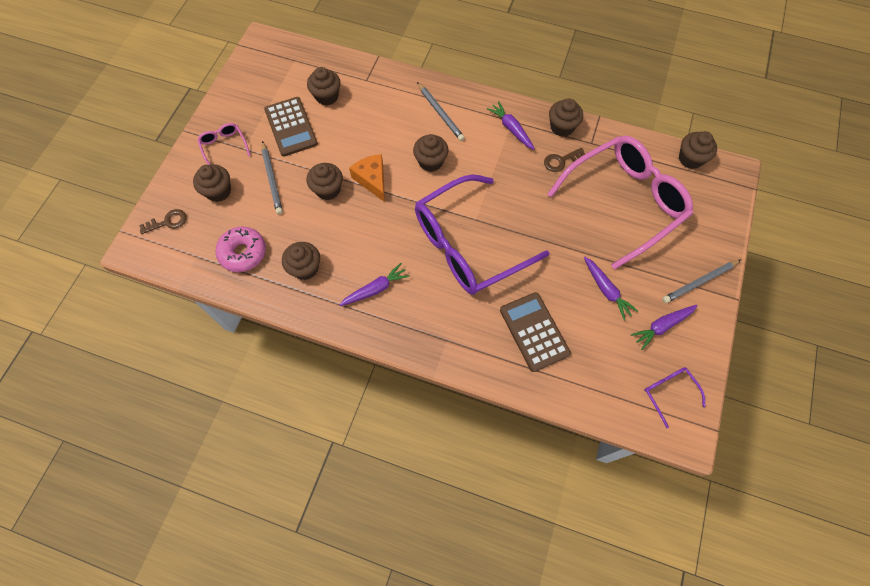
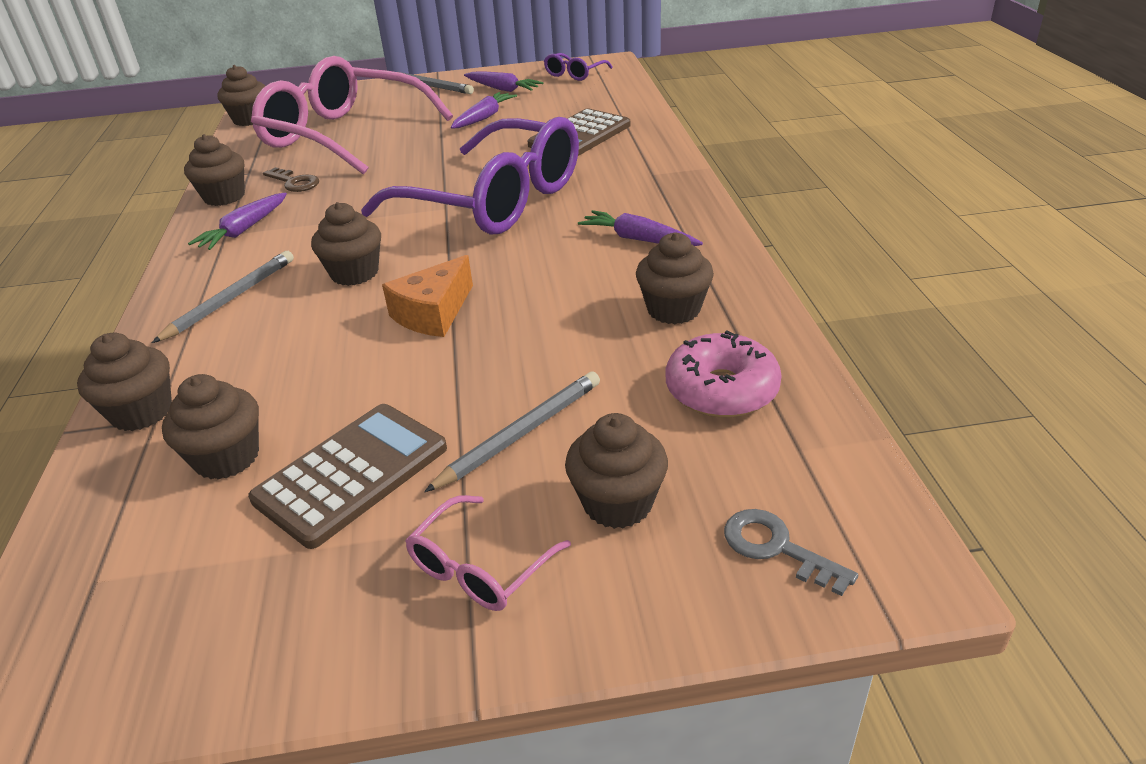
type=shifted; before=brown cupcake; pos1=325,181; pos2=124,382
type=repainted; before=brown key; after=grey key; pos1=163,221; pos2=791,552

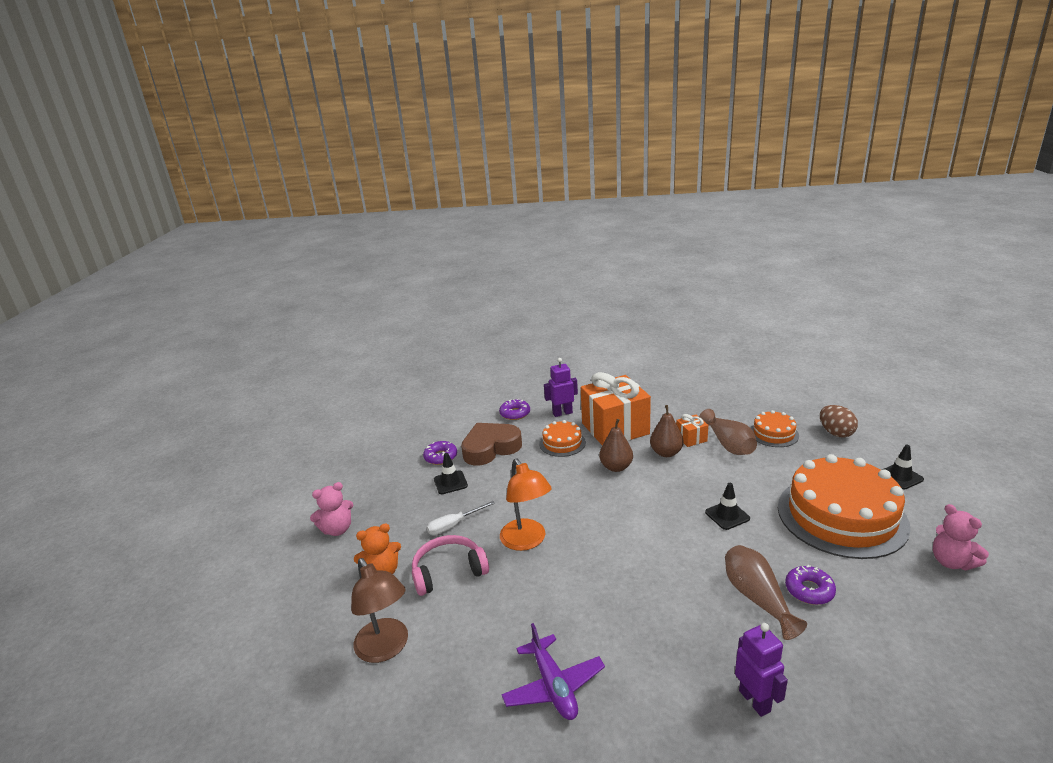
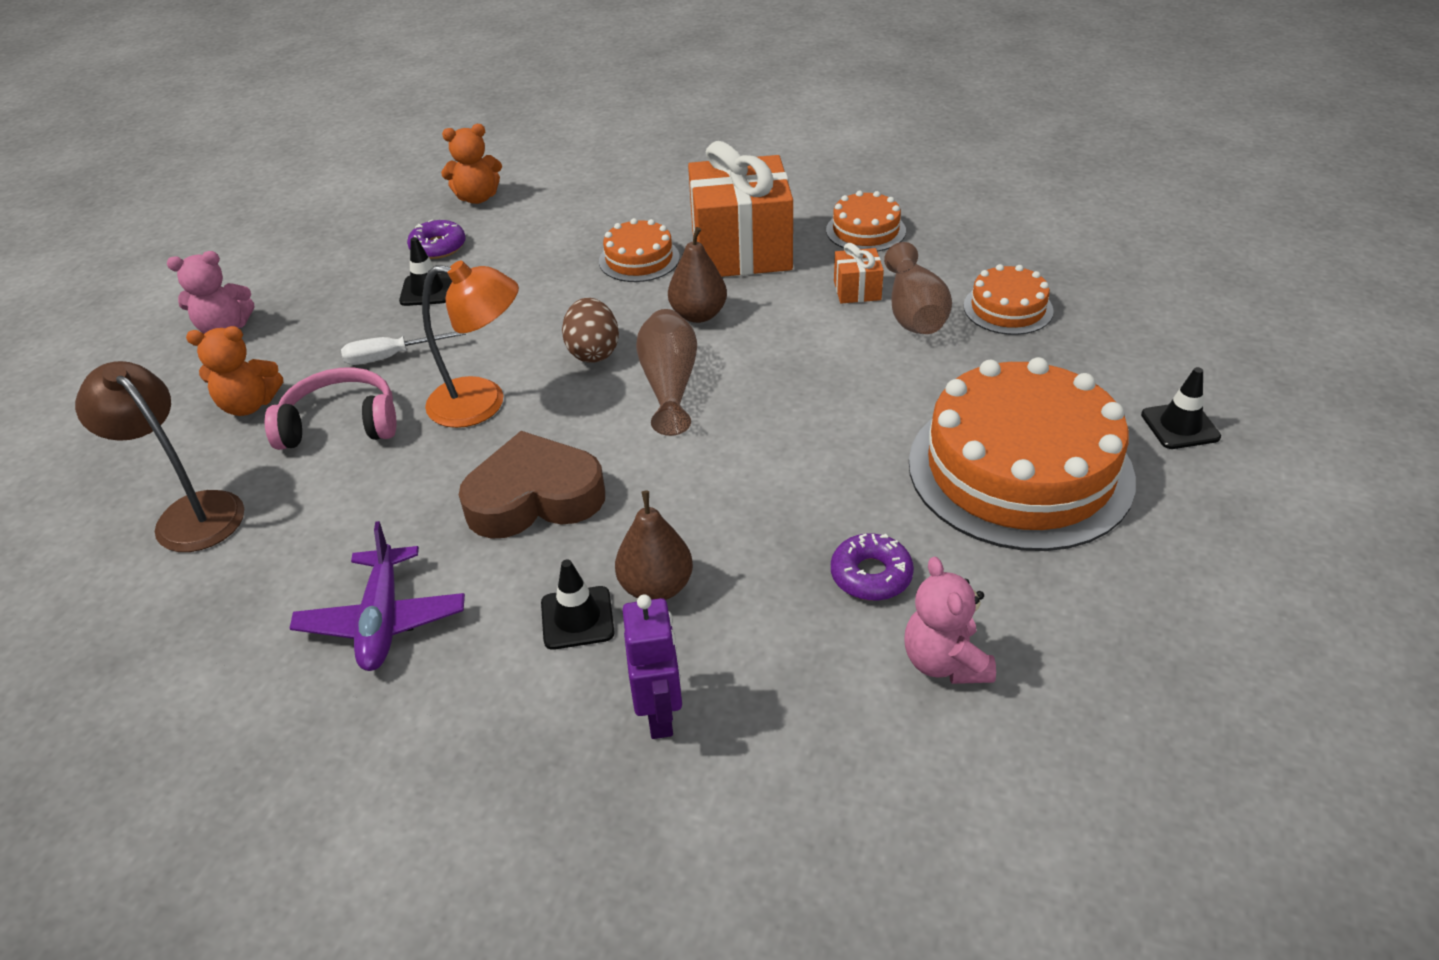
type=gone; before=purple robot; pos1=561,387
type=gone; before=purple donut; pos1=514,409
type=shifted; before=brown pear; pos1=667,431; pos2=654,545
type=shifted; before=brown egg; pos1=839,421; pos2=590,330
type=shifted; before=brown heart; pos1=491,444; pos2=532,485
type=rotated; before=orange lamp; pos1=526,505; pos2=470,344; turn=-75
type=shifted; before=black traffic cone; pos1=727,506; pos2=578,604
type=shifted; before=pink teddy bear; pos1=961,537; pos2=950,620
type=shifted; before=brown vase; pos1=766,592; pos2=666,372
type=rotated; before=brown lamp; pos1=379,610; pos2=159,456; turn=150
type=new; after=orange teddy bear; pos2=471,164
type=new; after=orange cake; pos2=866,221

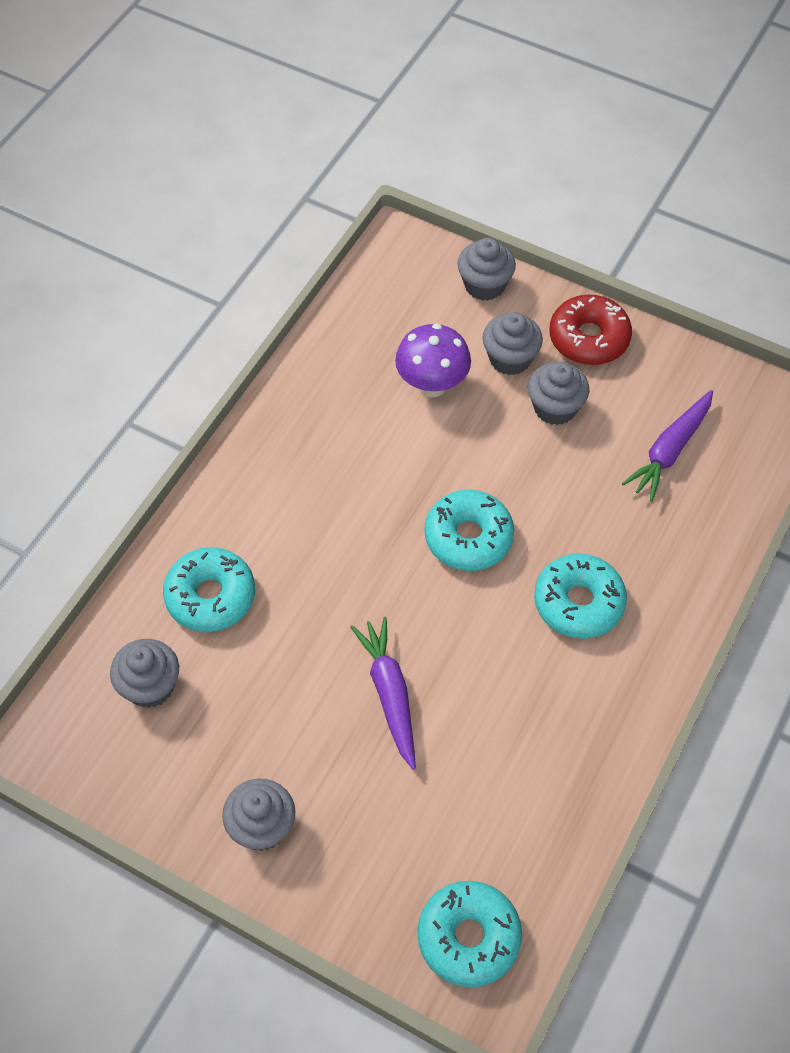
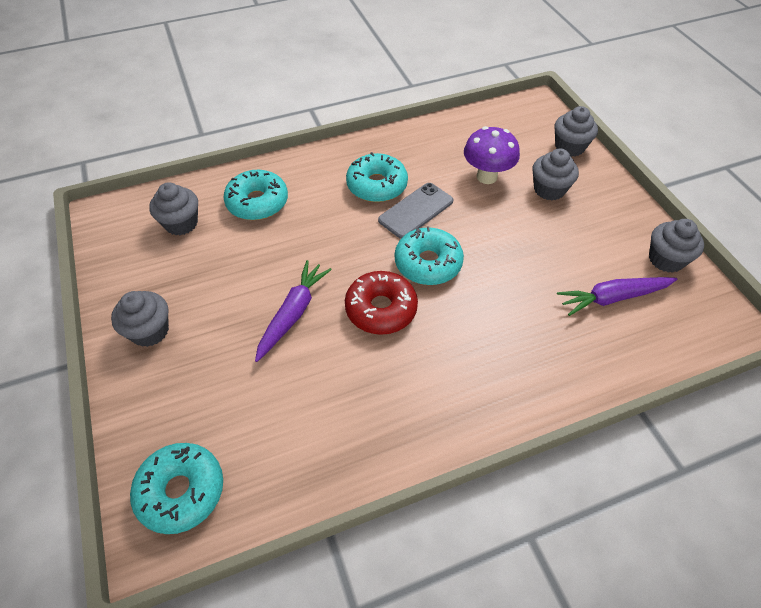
type=shifted; before=red donut; pos1=590,330; pos2=381,303
type=shifted; before=grey cupcake; pos1=558,393; pos2=676,246
type=shifted; before=turquoise donut; pos1=580,596; pos2=377,177
type=new; after=grey phone; pos2=415,211

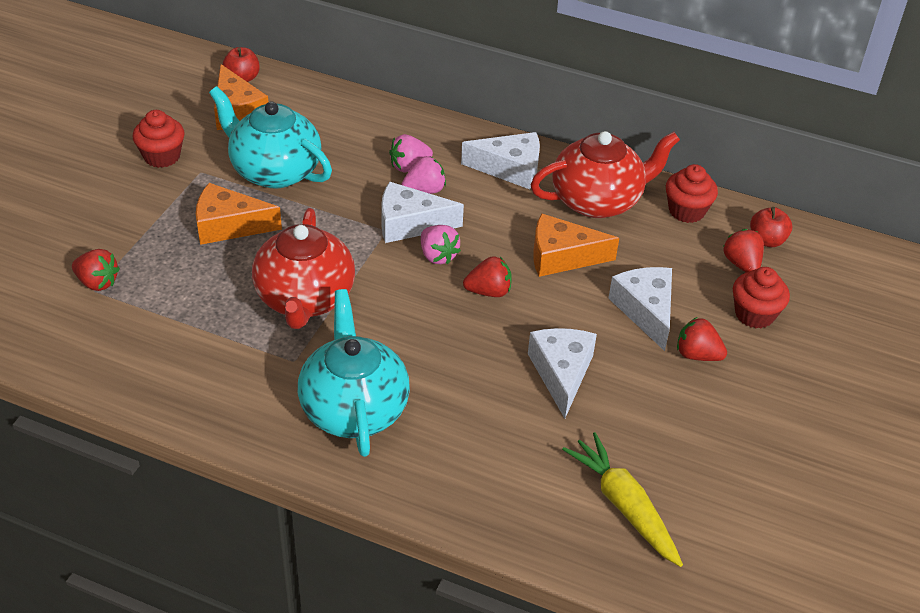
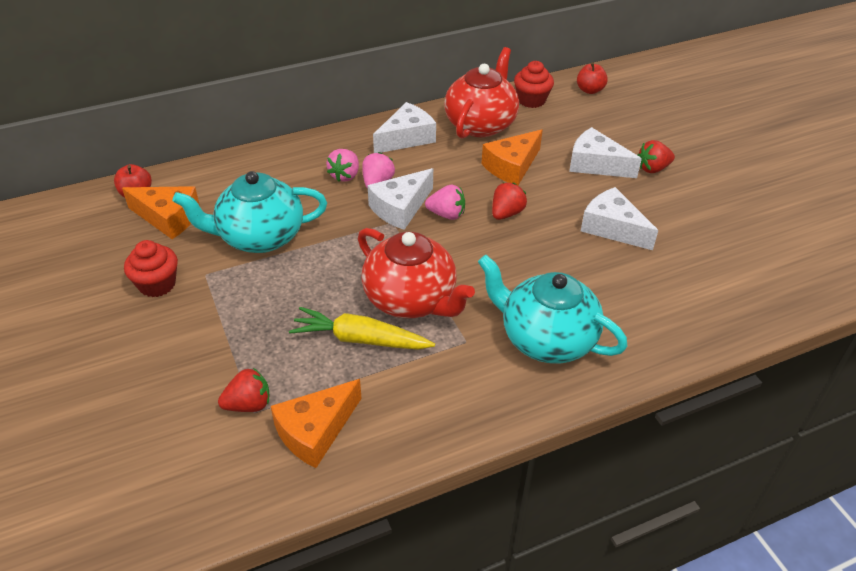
type=shifted; before=orange cheese; pos1=239,214; pos2=316,423
type=gone; before=red strawberry; pos1=743,251
type=gone; before=red cupcake; pos1=761,297
type=shifted; before=yellow carrot; pos1=622,499; pos2=362,328

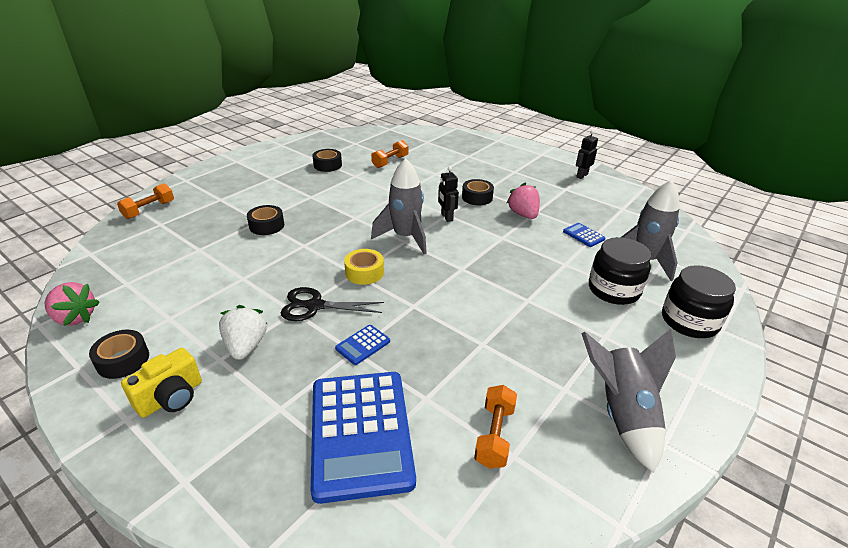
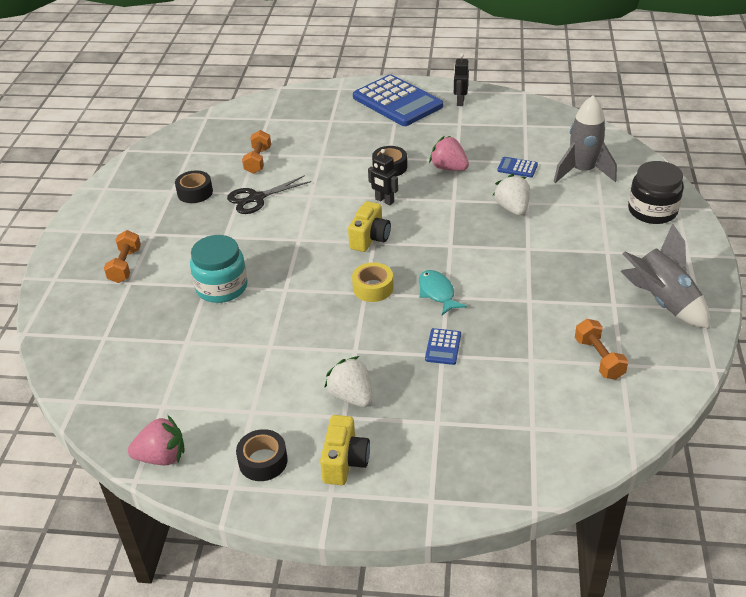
type=swapped; before=grey rocket; after=yellow camera; pos1=399,206; pos2=369,226
type=shifted; before=orange dumbbell; pos1=145,201; pos2=122,256
type=swapped; before=black tape; after=turquoise jar; pos1=265,220; pos2=219,269
type=gone; before=black jar; pos1=620,271
type=shifted; before=black scissors; pos1=332,304; pos2=269,194
type=shifted; before=blue calculator; pos1=363,438; pos2=398,100
type=new; after=white strawberry; pos2=511,195
type=new; after=turquoise fish; pos2=443,292

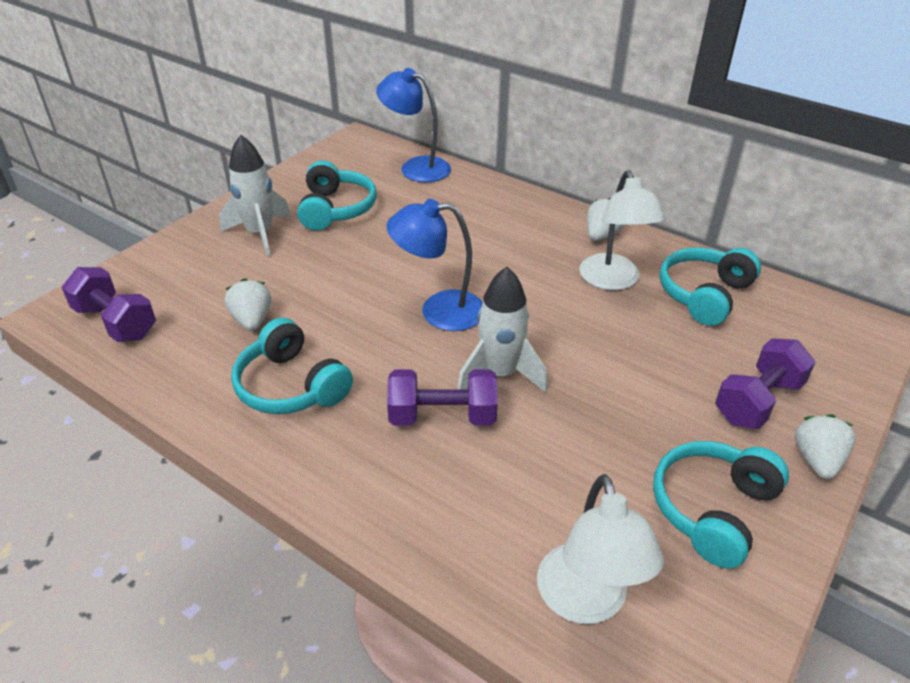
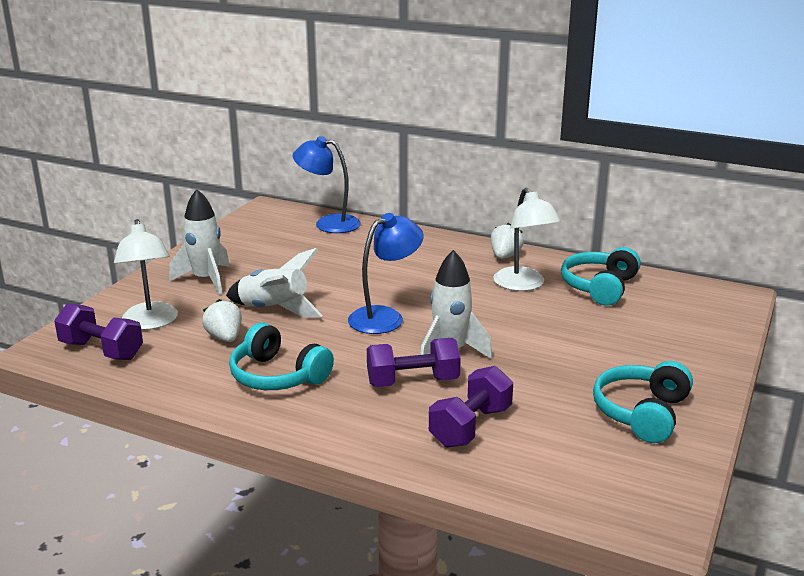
type=gone; before=turquoise headphones; pos1=337,196
type=rotated; before=blue lamp; pos1=435,265; pos2=386,273; turn=150
type=shifted; before=purple dumbbell; pos1=765,383; pos2=471,407
type=gone; before=white strawberry; pos1=825,446
type=shifted; before=white lamp; pos1=600,549; pos2=146,274
type=new; after=white rocket; pos2=274,282

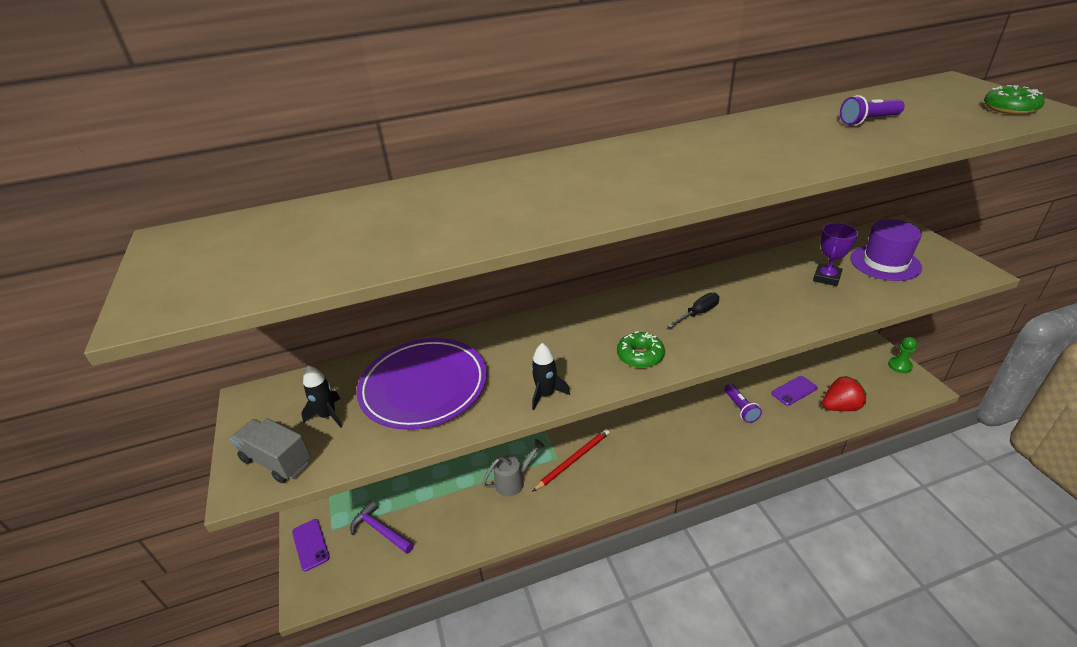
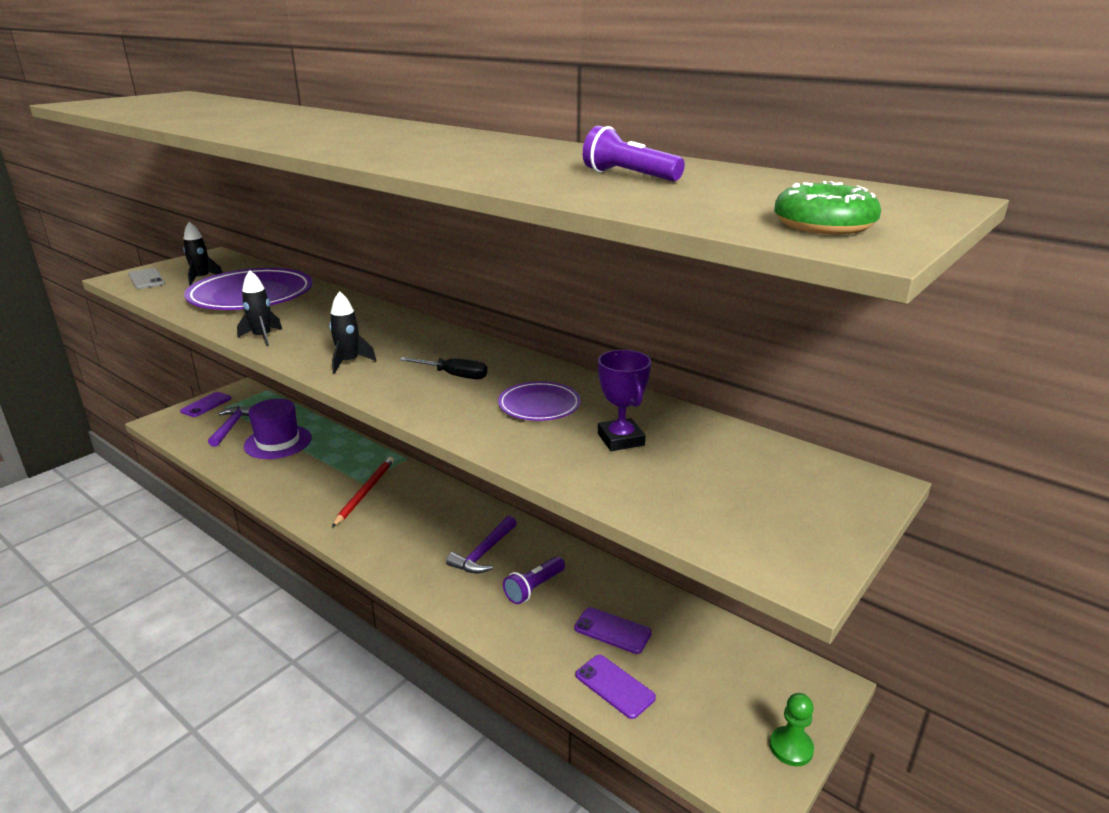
type=shifted; before=purple hat; pos1=886,250; pos2=278,429
type=rotated; before=purple trophy; pos1=835,254; pos2=624,400; turn=75
type=swapped; before=green donut; after=black rocket; pos1=641,349; pos2=352,332
type=swapped; before=red strawberry; after=purple phone; pos1=844,393; pos2=616,687
type=swapped; before=grey truck; after=grey phone; pos1=270,450; pos2=146,278
type=rotated; before=red pencil; pos1=571,460; pos2=363,492; turn=-90
type=gone; before=grey watering can; pos1=513,468
type=new; after=purple plate; pos2=539,401
type=new; after=purple hammer; pos2=481,545

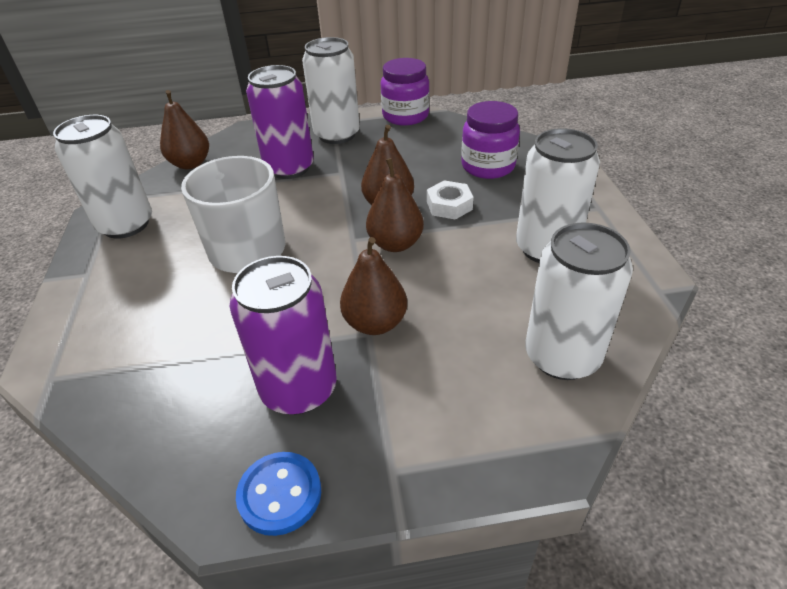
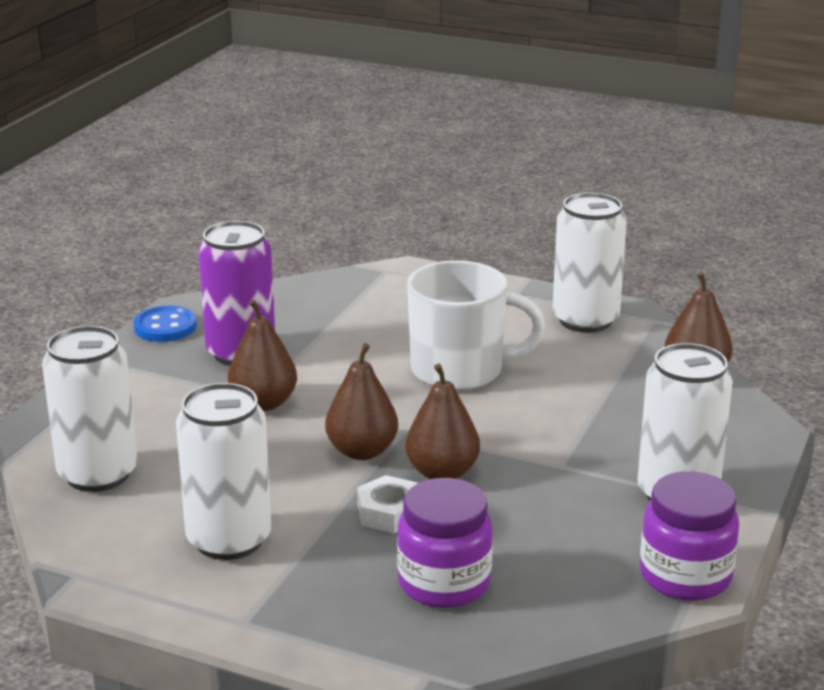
type=gone; before=purple can; pos1=280,122

